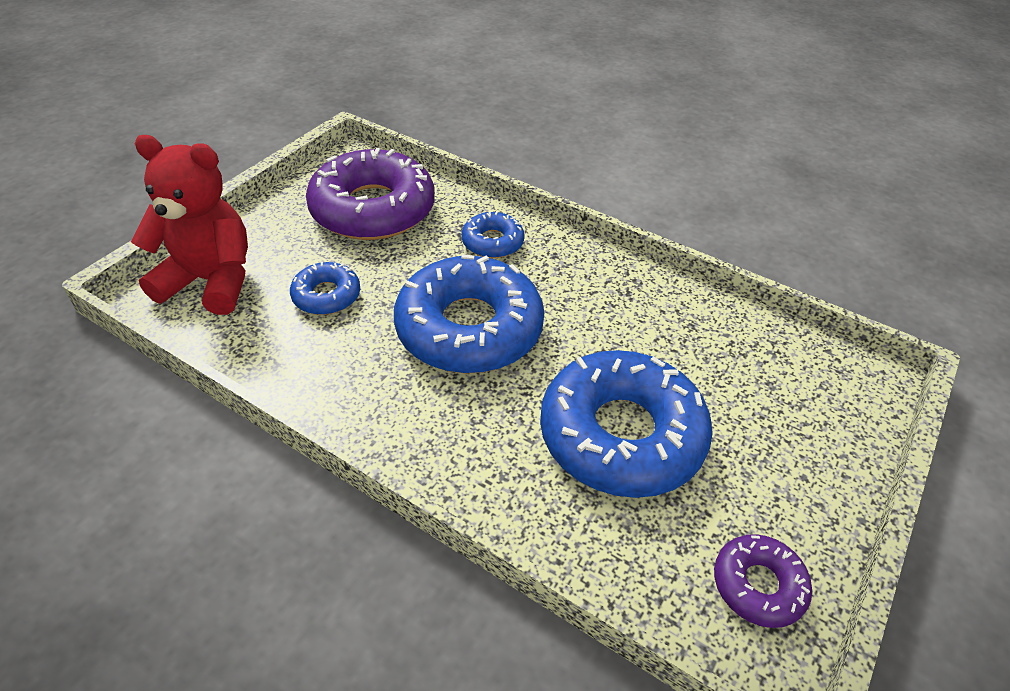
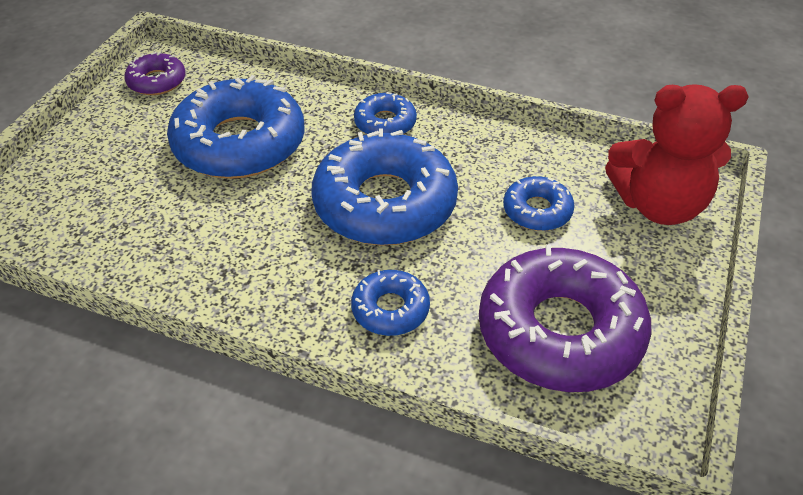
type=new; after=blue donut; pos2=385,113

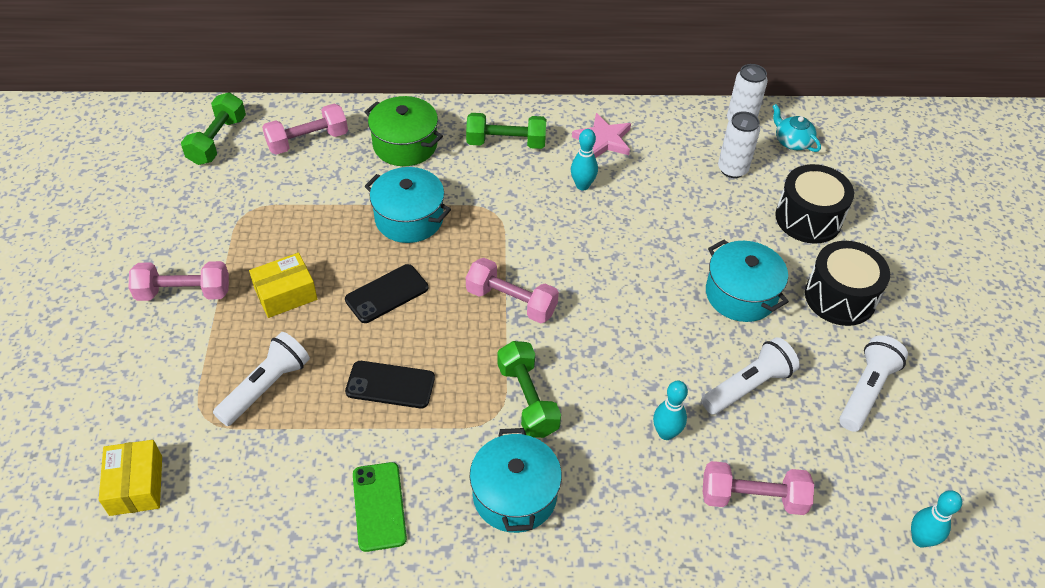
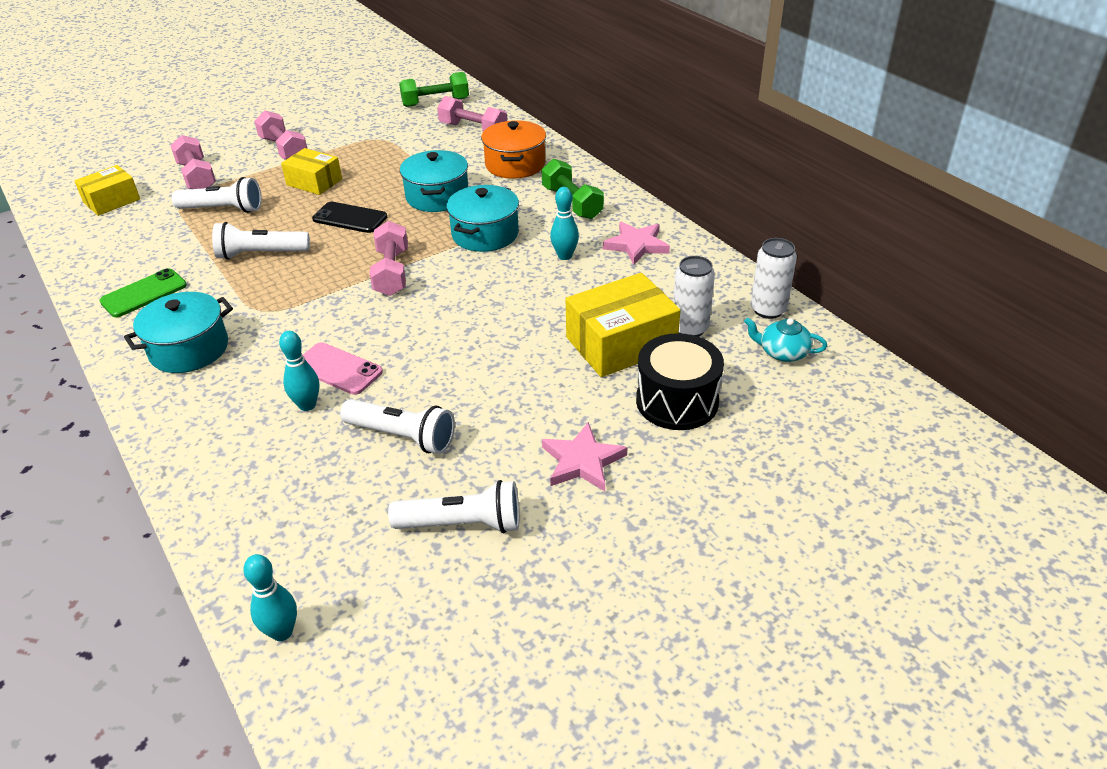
type=repainted; before=green pot; after=orange pot; pos1=404,131; pos2=513,149
type=rotated; before=turquoise teapot; pos1=796,128; pos2=785,340; turn=-90
type=shifted; before=turquoise pot; pos1=747,281; pos2=482,218
type=swapped; before=black drum; after=pink star; pos1=847,283; pos2=585,456
type=gone; before=green dumbbell; pos1=529,389
type=swapped; before=black phone; after=white flashlight; pos1=390,384; pos2=261,241
type=shifted; before=pink dumbbell; pos1=758,488; pos2=193,162
type=new; after=yellow box; pos2=623,325
type=new; after=pink phone; pos2=343,368

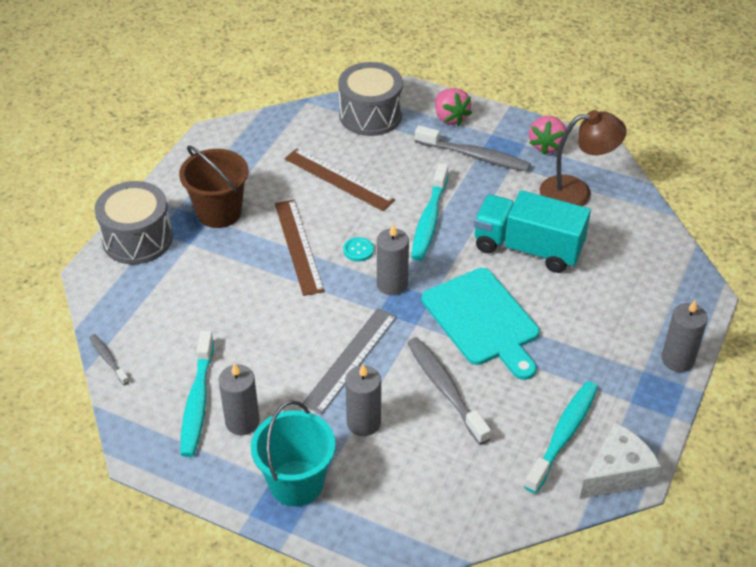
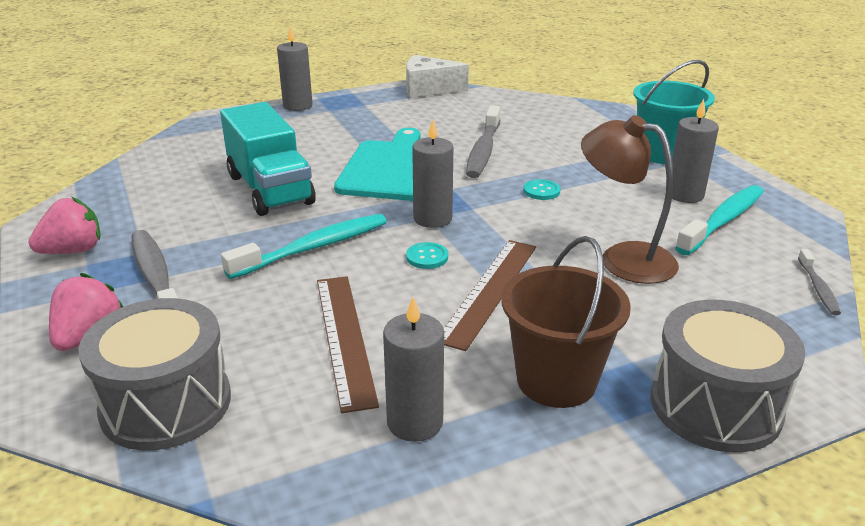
type=shifted; before=brown lamp; pos1=583,158; pos2=630,199
type=swapped; before=grey ruler; after=turquoise button; pos1=349,361; pos2=542,189
type=shifted; before=grey candle; pos1=363,400; pos2=413,369
type=gone; before=turquoise toothbrush; pos1=561,437

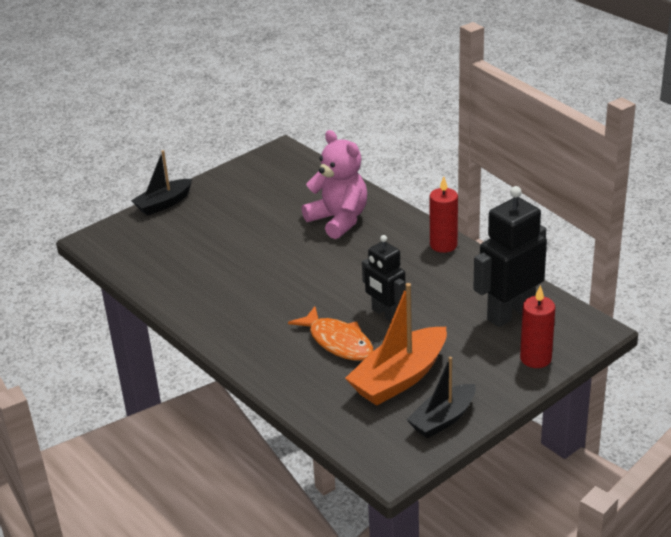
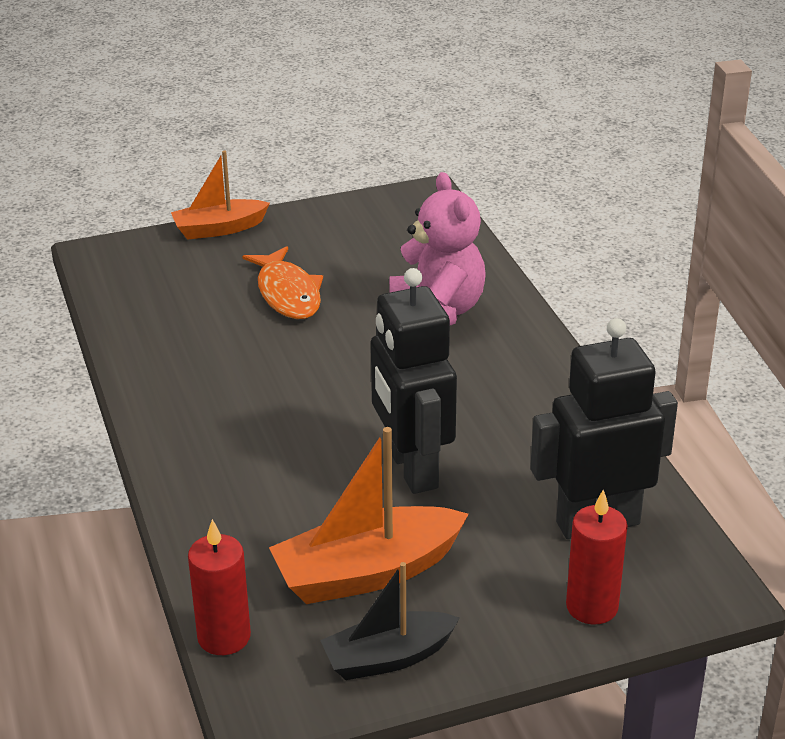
type=repainted; before=black boat; after=orange boat; pos1=161,183; pos2=220,195
type=shifted; before=red candle; pos1=444,215; pos2=219,587
type=scaled; before=black robot; pos1=384,278; pos2=414,381; scale=1.56
type=shifted; before=orange fish; pos1=330,333; pos2=282,282

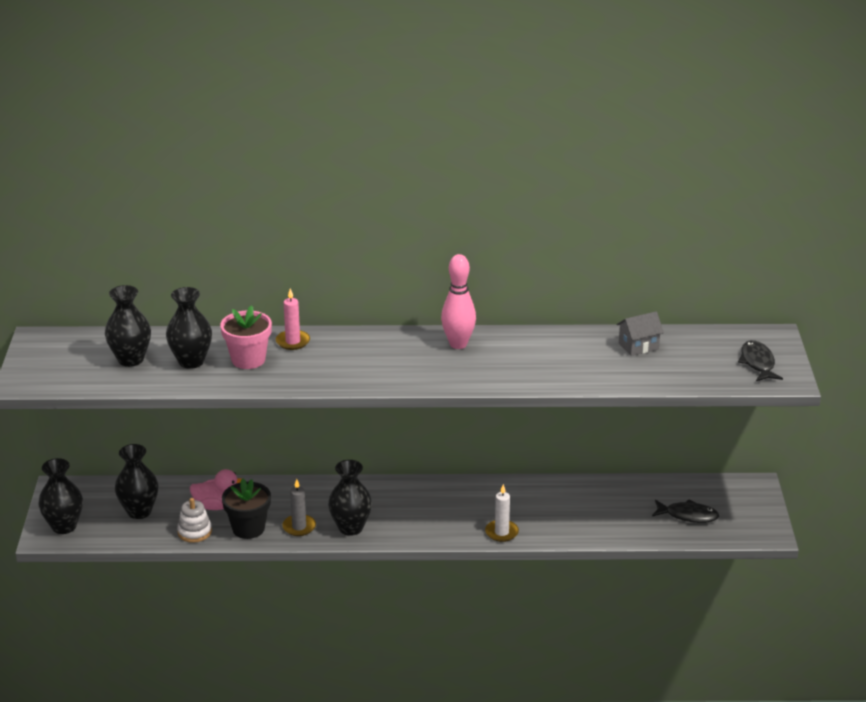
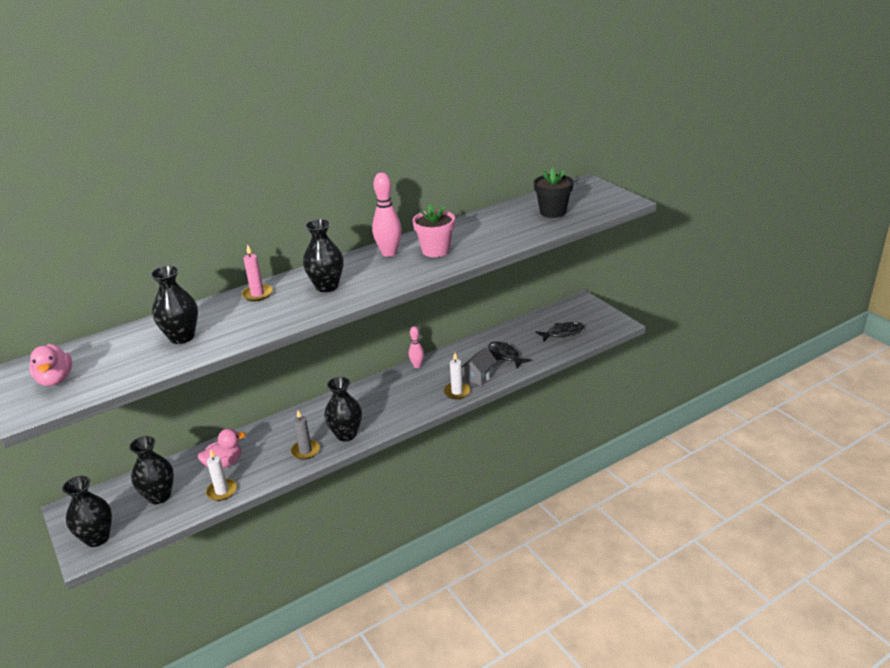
type=shifted; before=black vase; pos1=128,326; pos2=323,255
type=shifted; before=pink flower pot; pos1=246,337; pos2=434,230
type=shifted; before=grey house; pos1=640,333; pos2=479,366
type=shifted; before=black fish; pos1=760,360; pos2=509,354
type=shifted; before=black flower pot; pos1=246,508; pos2=554,192
type=swapped; before=white stacking toy; after=white candle; pos1=194,520; pos2=221,475
type=new; after=pink bowling pin; pos2=416,347
type=new; after=pink duck; pos2=50,365

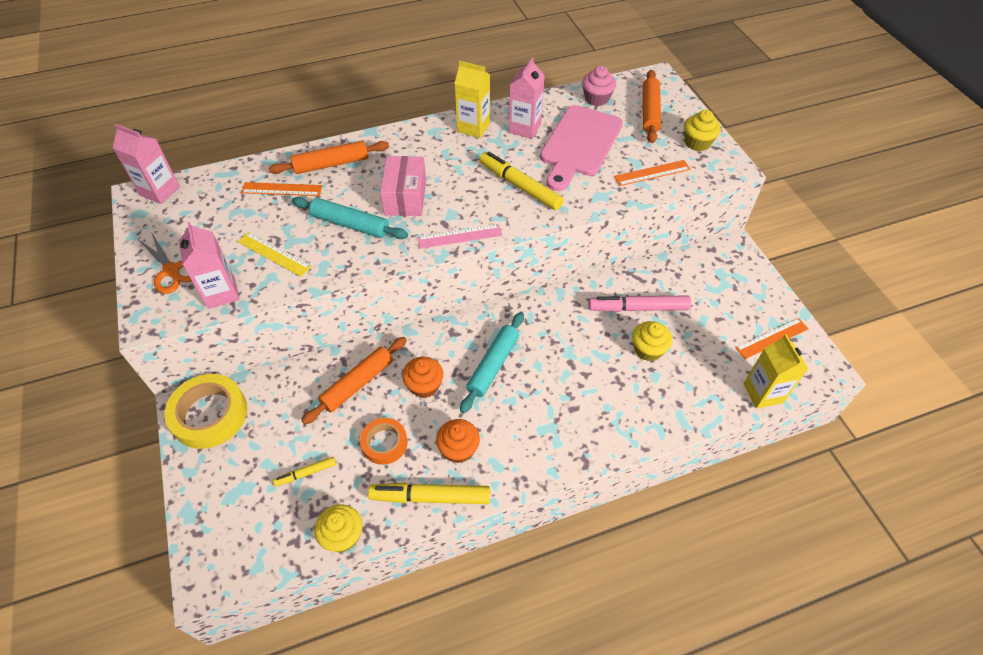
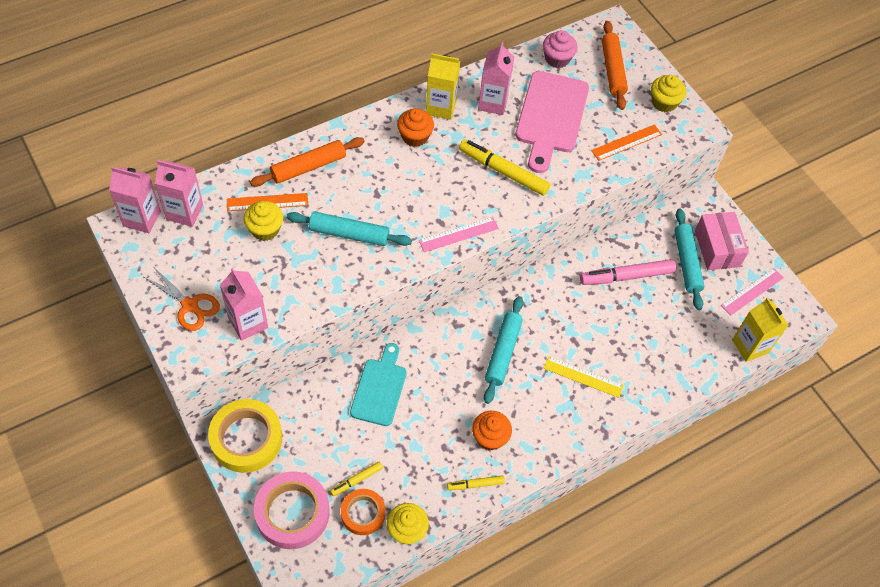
type=shifted; before=pink box; pos1=403,186; pos2=722,241
type=shifted; before=yellow ruler; pos1=274,254; pos2=584,377
type=repainted; before=orange ruler; after=pink ruler; pos1=772,338; pos2=752,292
type=shifted; before=yellow cupcake; pos1=652,341; pos2=263,221
type=swapped; before=orange rolling pin; after=turquoise cutting board; pos1=354,380; pos2=378,384
type=shifted; before=orange cupcake; pos1=422,377; pos2=415,127
type=shifted; before=orange tape; pos1=383,441; pos2=363,512
type=scaled; before=yellow marker; pos1=429,493; pos2=476,483; scale=0.53
type=new; after=pink carton; pos2=179,193
type=new; after=turquoise rolling pin; pos2=689,259
type=new; after=pink tape; pos2=292,510

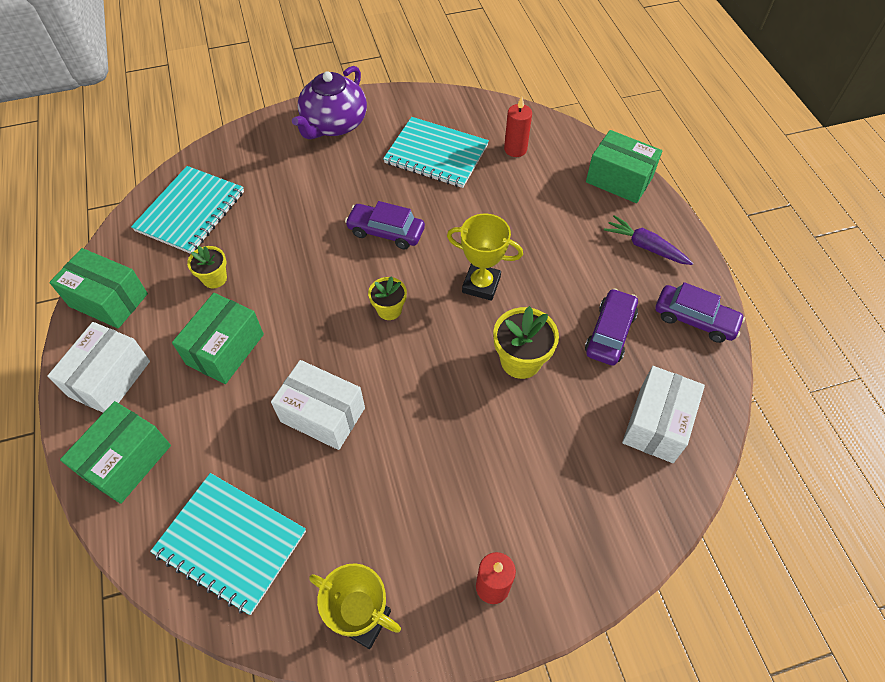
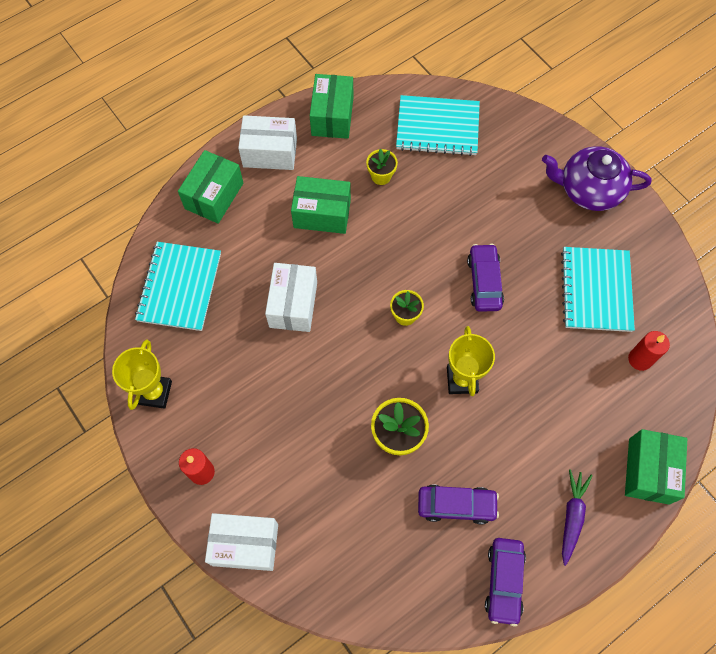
type=shifted; before=white box; pos1=663,414; pos2=241,542
type=rotated; before=green box; pos1=115,452; pos2=210,187; turn=-75

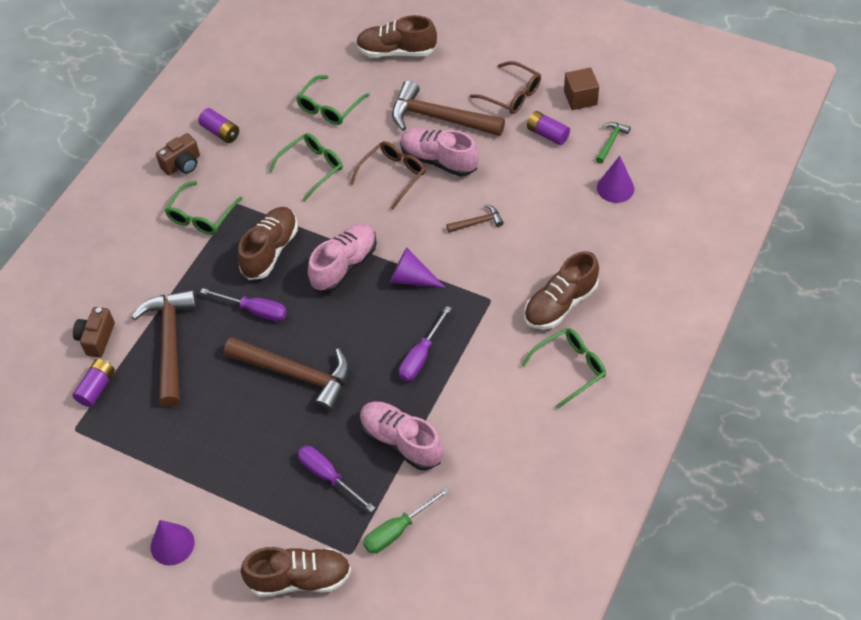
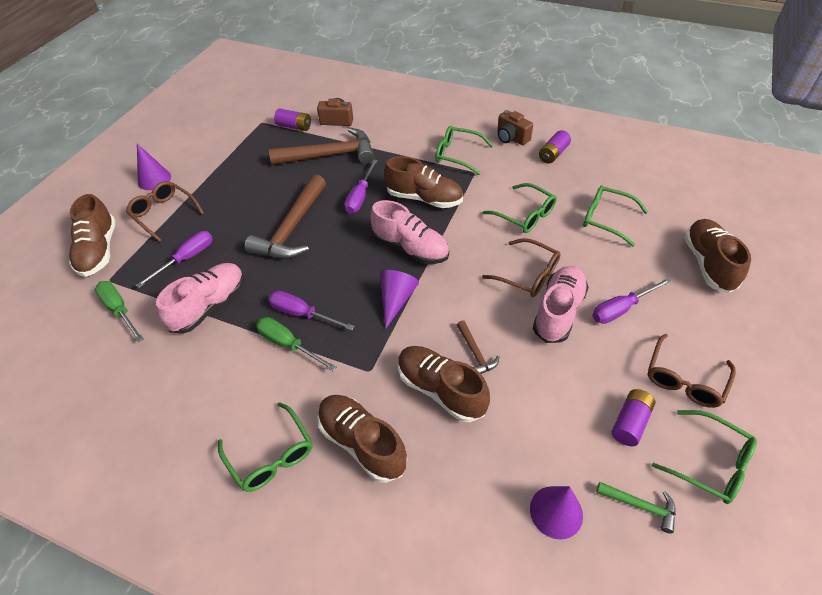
type=swapped; before=brown cube; after=green glasses; pos1=581,89; pos2=704,457
type=swapped; before=brown hammer; after=purple screwdriver; pos1=448,108; pos2=631,301
type=new; after=brown glasses; pos2=165,211
type=new; after=green screwdriver; pos2=296,344
type=new; after=brown shoe; pos2=444,384

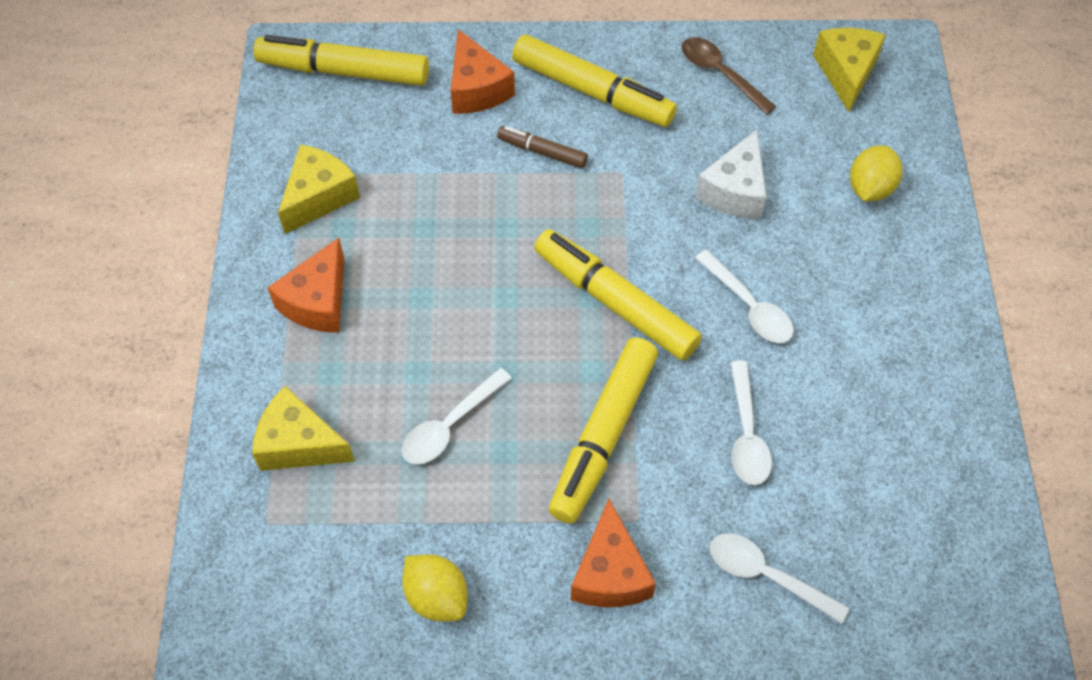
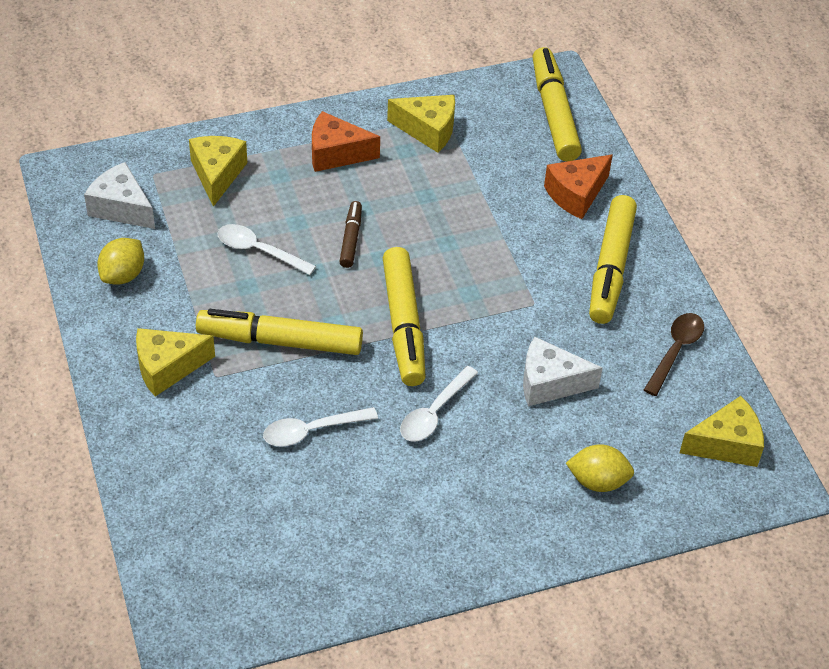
type=shifted; before=brown marker; pos1=542,147; pos2=350,234
type=rotated; before=yellow marker; pos1=618,294; pos2=404,316; turn=150
type=repainted; before=orange cheese; after=yellow cheese; pos1=613,553; pos2=175,362
type=gone; before=white spoon; pos1=780,578
type=new; after=white cheese; pos2=119,195

